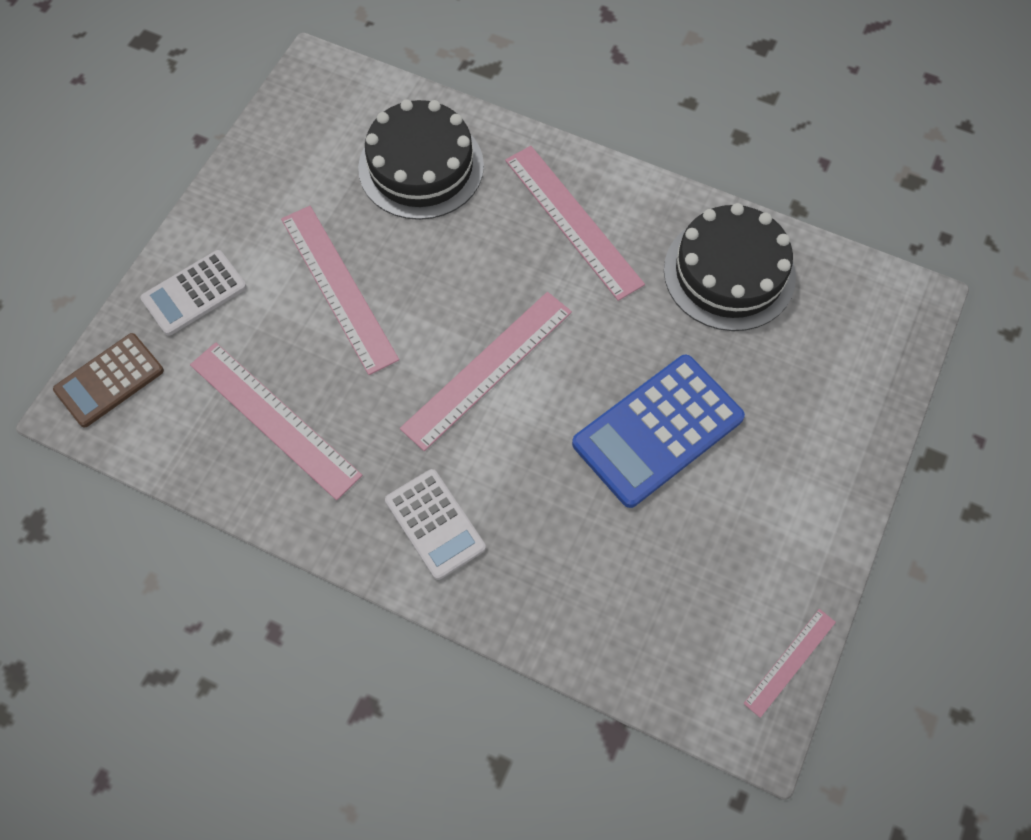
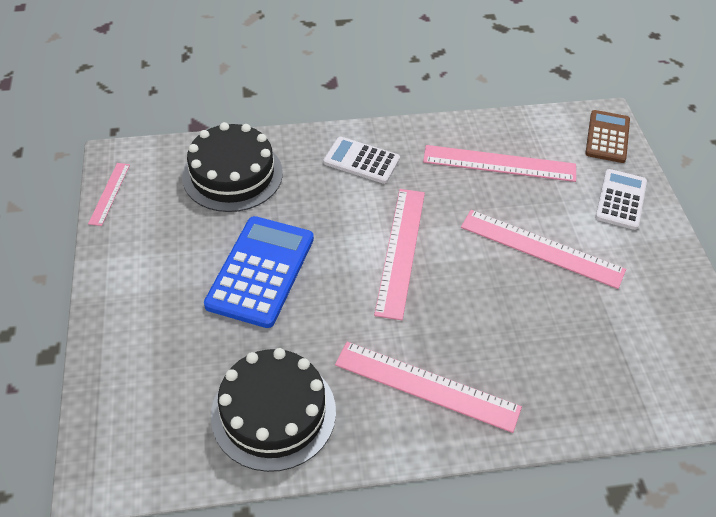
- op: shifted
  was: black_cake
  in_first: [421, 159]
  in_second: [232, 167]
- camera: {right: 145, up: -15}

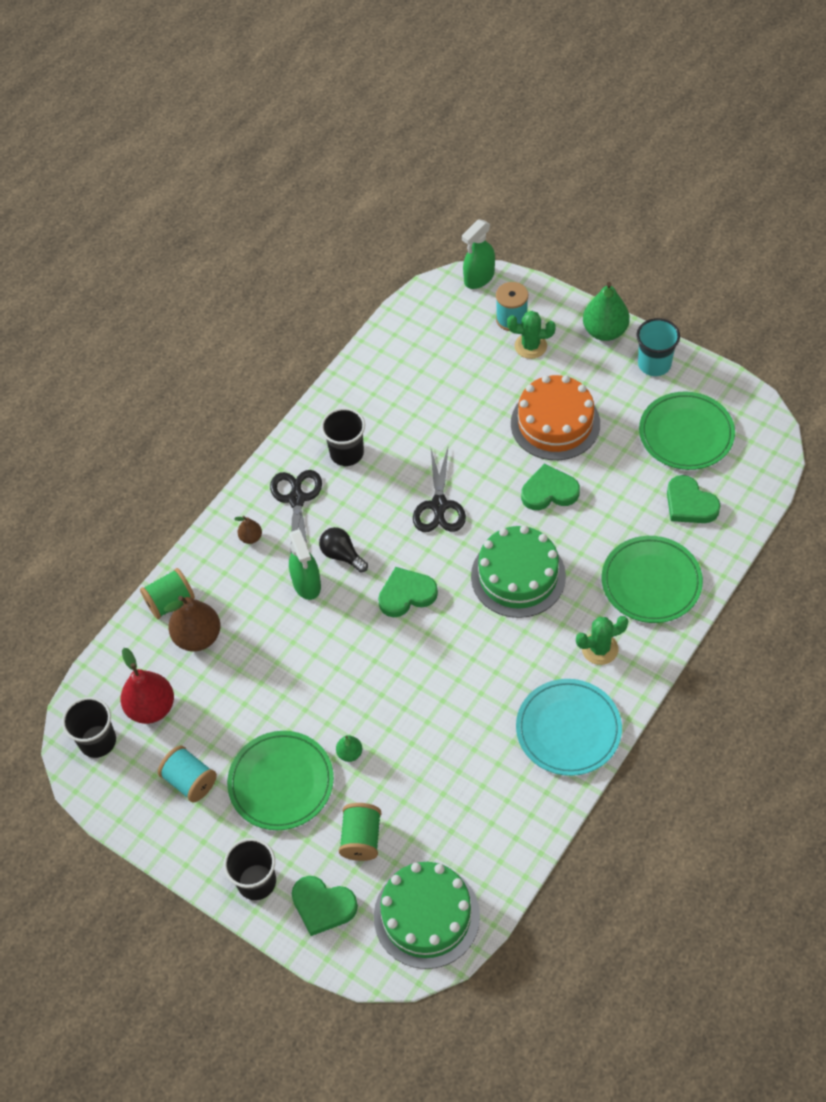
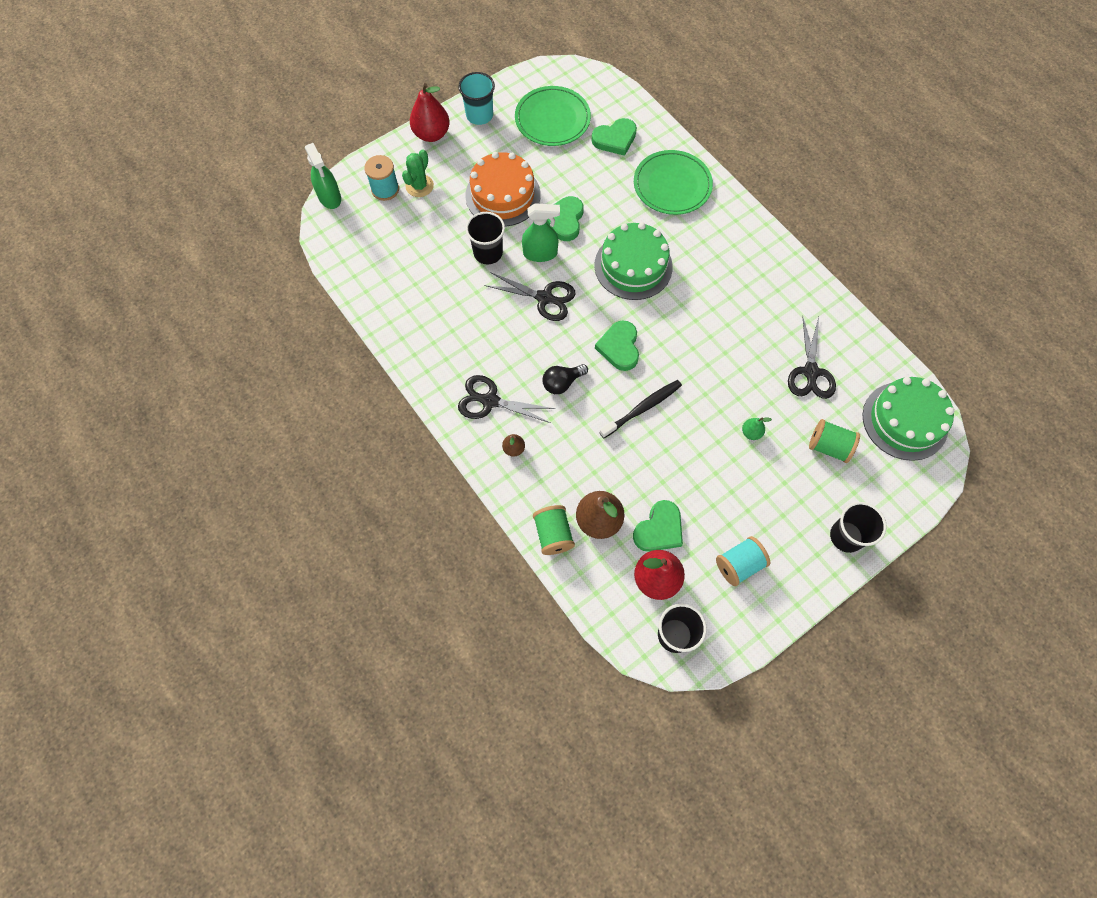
- op: gone
  was: green_plate
  in_first: [280, 780]
- op: gone
  was: turquoise_plate
  in_first: [569, 727]
- op: gone
  was: green_cactus
  in_first: [602, 640]
- op: new
  now: black_toothbrush
  in_second: [640, 409]
- op: new
  now: black_scissors
  in_second: [812, 357]
- op: shifted
  was: green_spray_bottle
  in_first: [305, 564]
  in_second: [541, 232]
- op: shifted
  was: green_heart
  in_first: [325, 906]
  in_second: [658, 526]
- op: shifted
  was: black_cup
  in_first: [343, 437]
  in_second: [485, 238]
- op: repainted
  was: green_pear
  now: red_pear
  in_first: [606, 311]
  in_second: [430, 112]
- camera: {right: -75, up: 10}

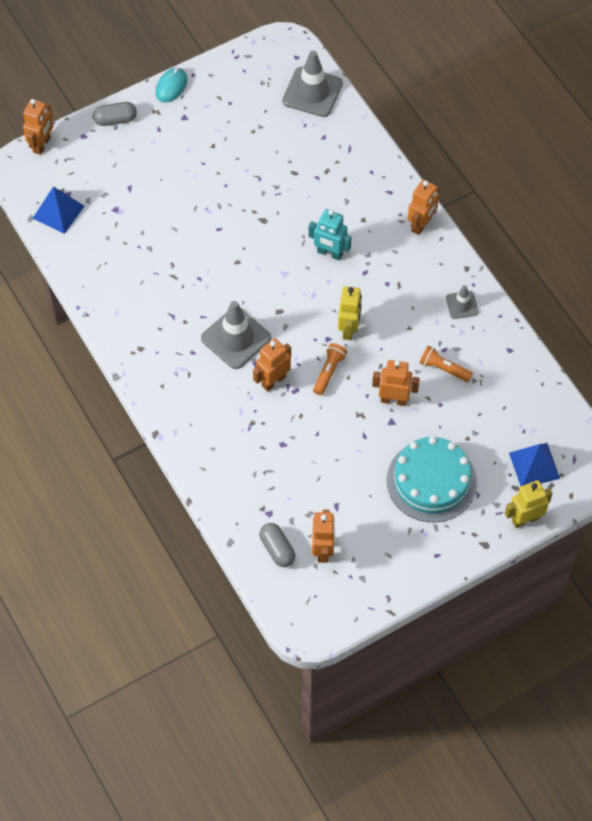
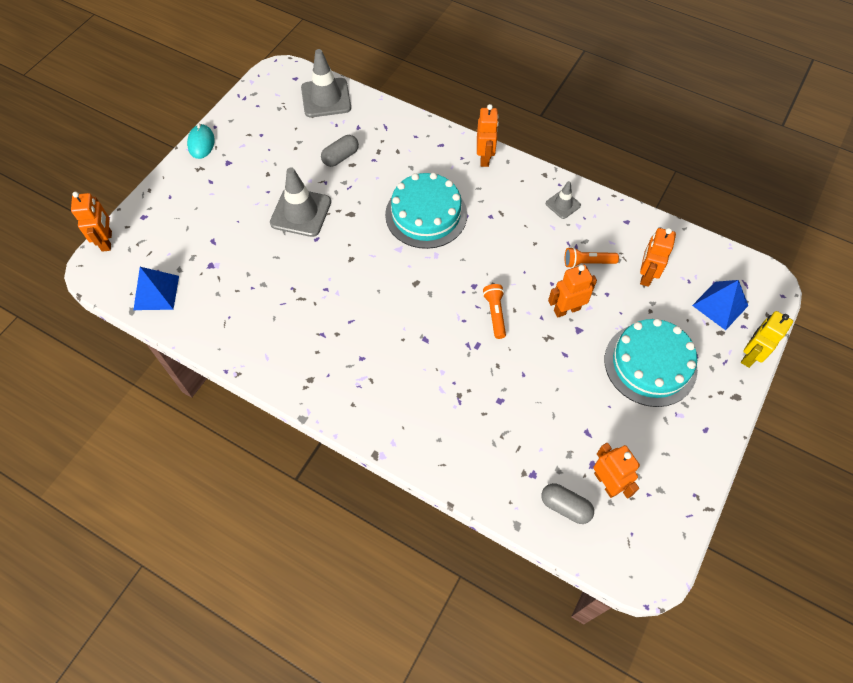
- op: gone
  was: yellow_robot
  in_first: [350, 313]
- op: shifted
  was: grey_capsule
  in_first: [115, 114]
  in_second: [340, 151]
- op: shifted
  was: grey_traffic_cone
  in_first: [236, 335]
  in_second: [300, 202]
- op: shifted
  was: orange_robot
  in_first: [272, 365]
  in_second: [658, 257]
- op: swapped
  was: turquoise_robot
  now: turquoise_cake
  in_first: [330, 235]
  in_second: [426, 210]
- camera: {right: -30, up: 0}

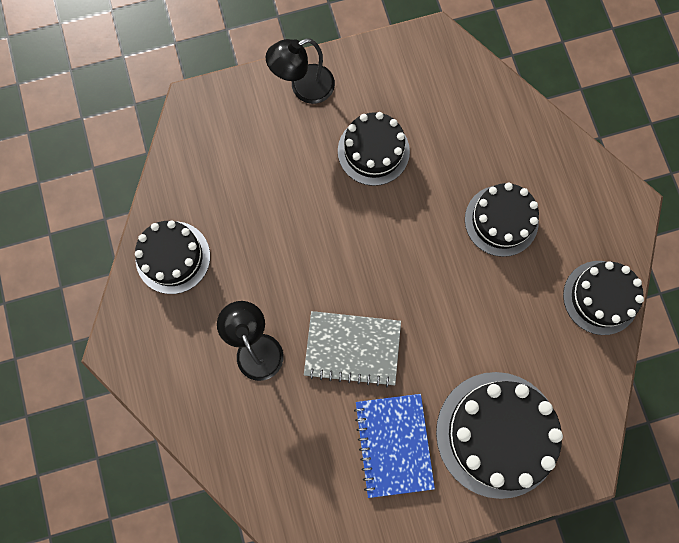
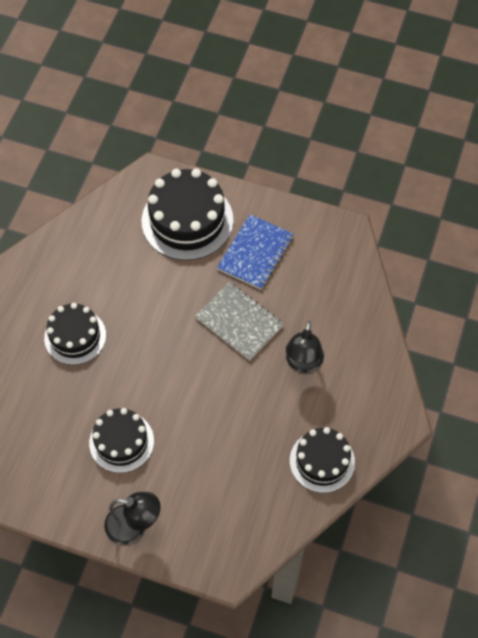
- op: gone
  was: black_cake
  in_first: [603, 298]
- camera: {right: -145, up: -15}

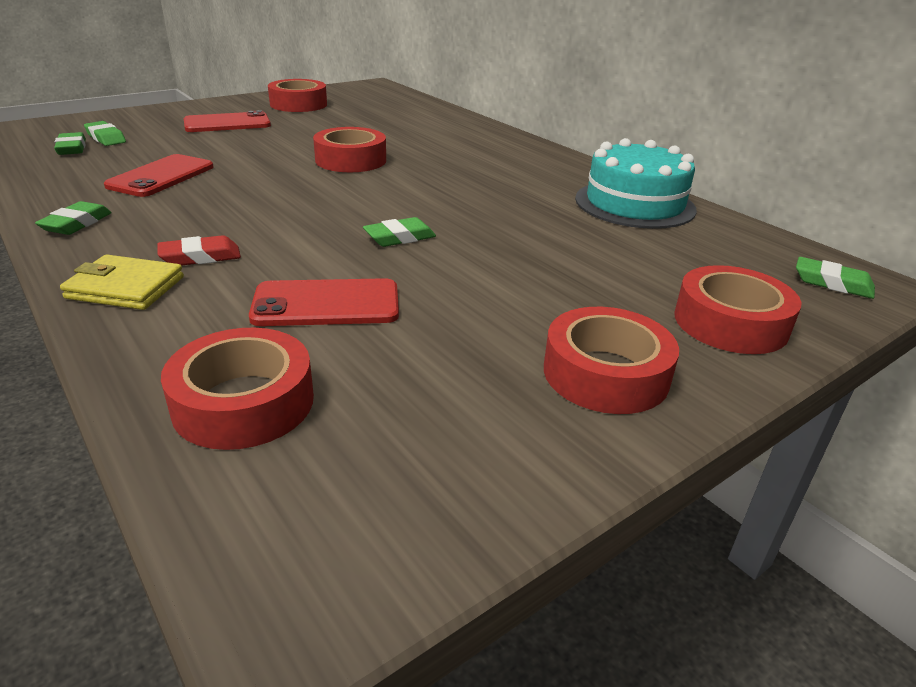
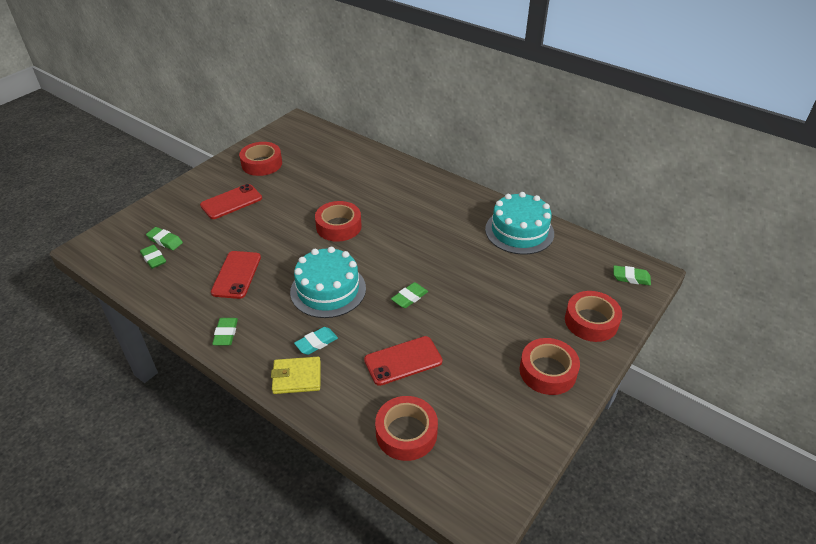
- op: new
  now: turquoise_cake
  in_second: [328, 282]
- op: repainted
  was: red_eraser
  now: turquoise_eraser
  in_first: [199, 250]
  in_second: [316, 341]
- camera: {right: -15, up: 10}

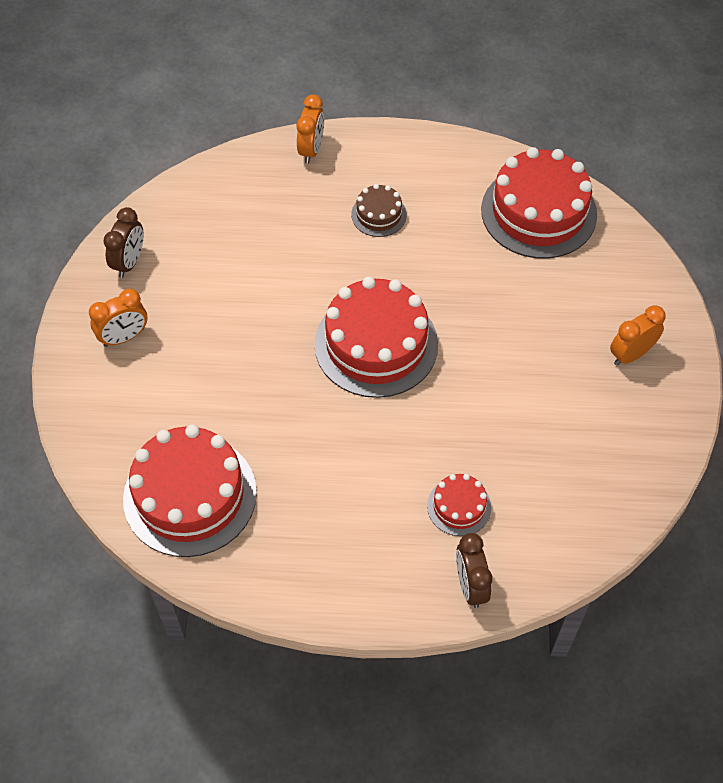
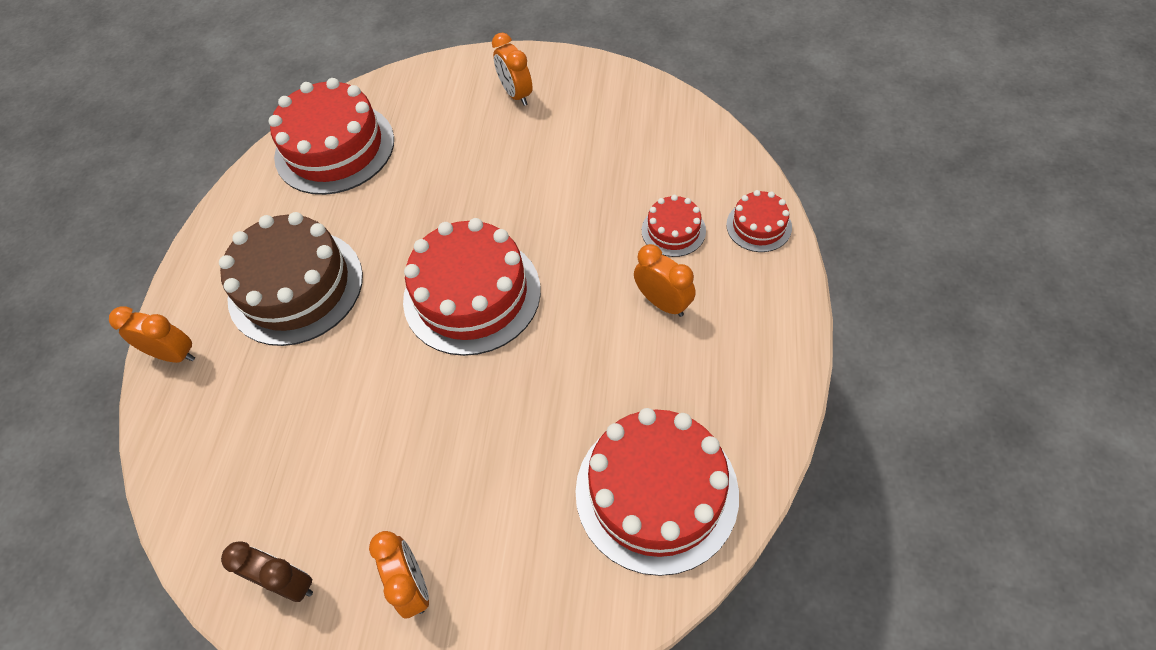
- op: new
  now: orange_clock
  in_second: [665, 280]
- op: swapped
  was: brown_clock
  now: red_cake
  in_first: [474, 570]
  in_second: [759, 221]
- op: scaled
  was: brown_cake
  in_first: [379, 210]
  in_second: [291, 279]
  ratio: 2.09
- camera: {right: -80, up: 0}

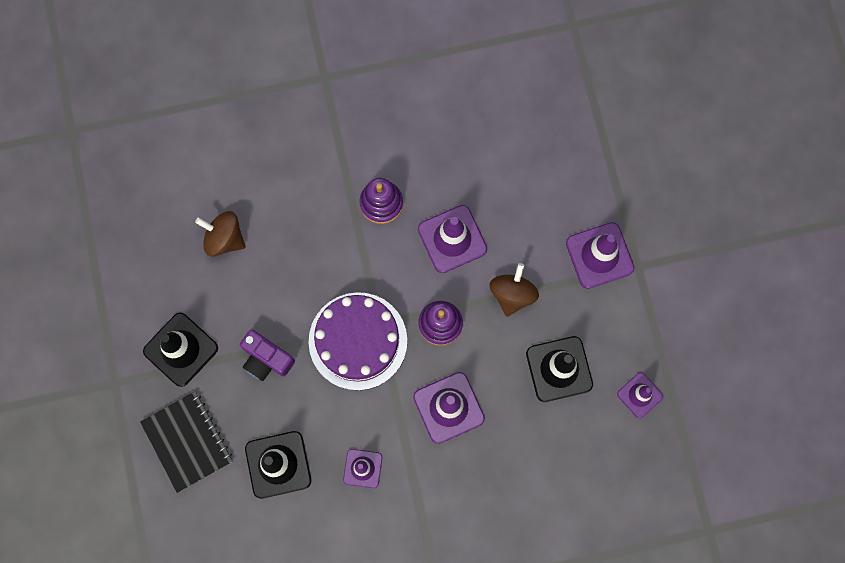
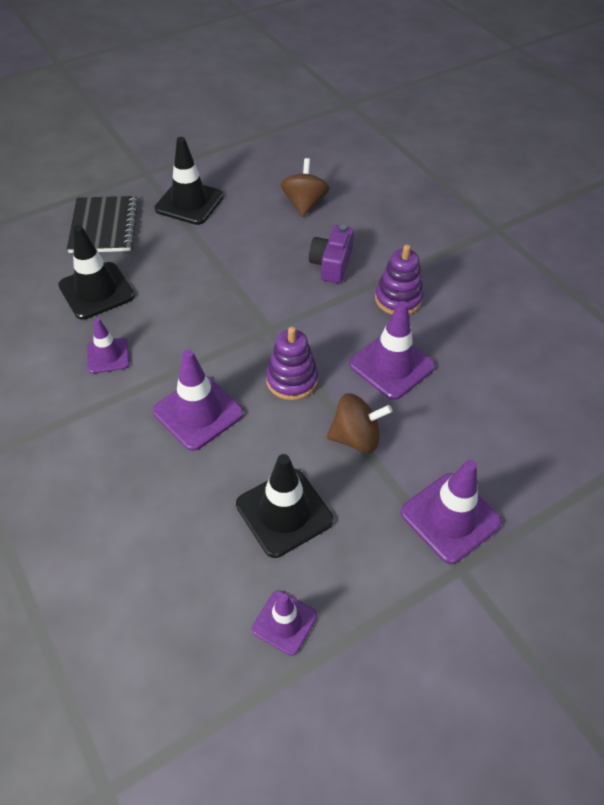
- op: gone
  was: purple_cake
  in_first: [358, 341]
- op: shifted
  was: purple_camera
  in_first: [267, 355]
  in_second: [331, 254]
- op: rotated
  was: black_notebook
  in_first: [186, 442]
  in_second: [102, 224]
  clockwise: -45
- camera: {right: 70, up: -25}

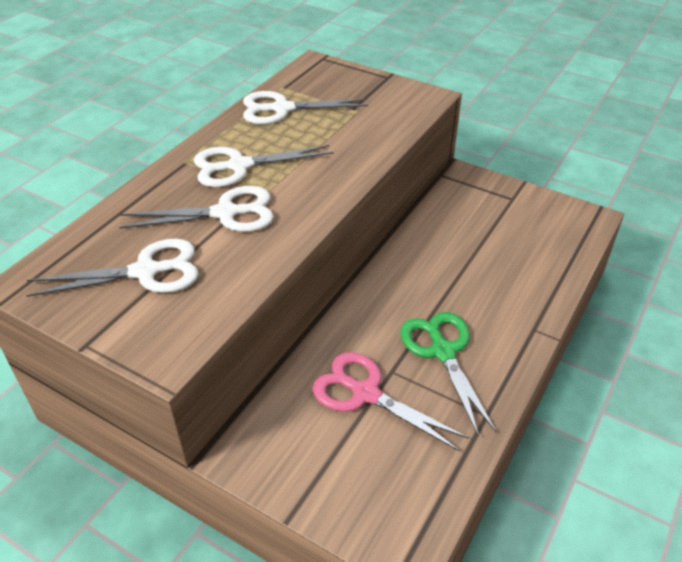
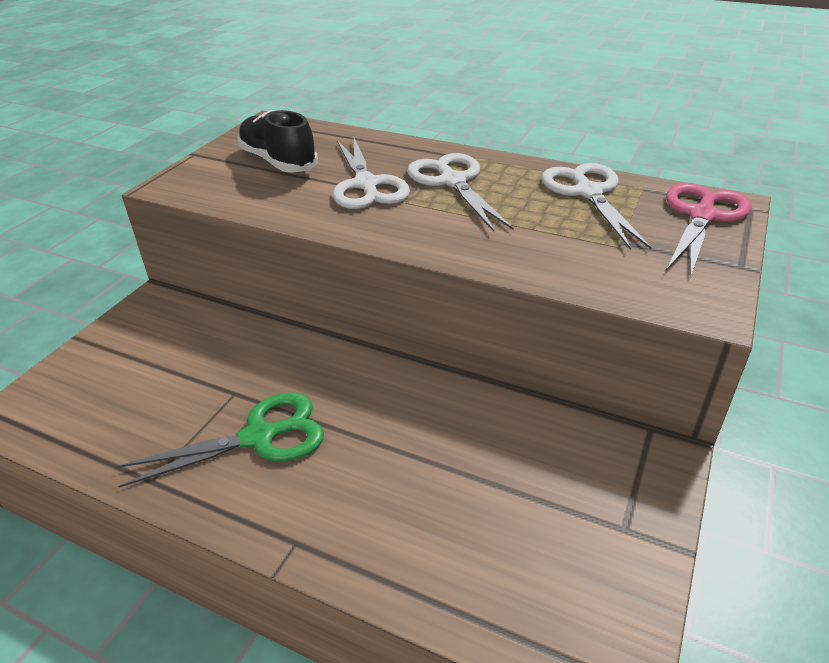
- op: shifted
  was: pink_scissors
  in_first: [390, 402]
  in_second: [709, 230]
- op: swapped
  was: white_scissors
  now: black_shoe
  in_first: [112, 267]
  in_second: [277, 141]
- camera: {right: 85, up: -5}

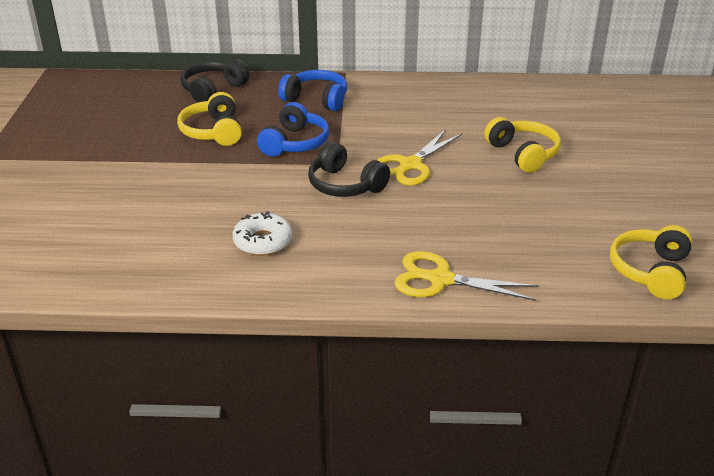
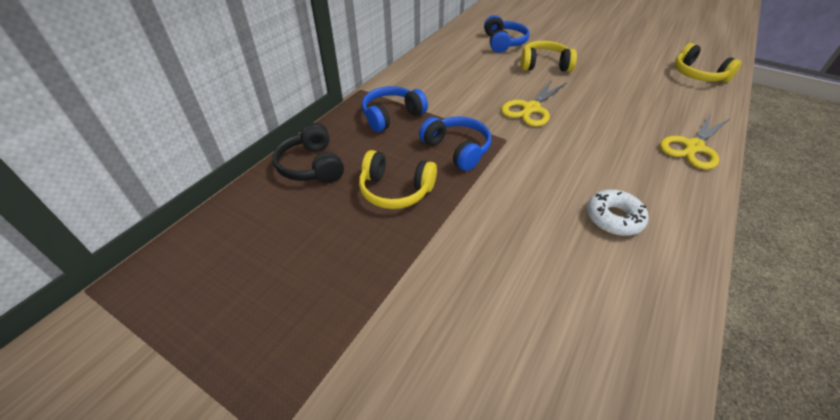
- op: gone
  was: black_headphones
  in_first: [349, 169]
- op: new
  now: blue_headphones
  in_second: [507, 34]
- op: rotated
  was: yellow_scissors
  in_first: [419, 157]
  in_second: [533, 103]
  clockwise: 60
- camera: {right: -60, up: 10}

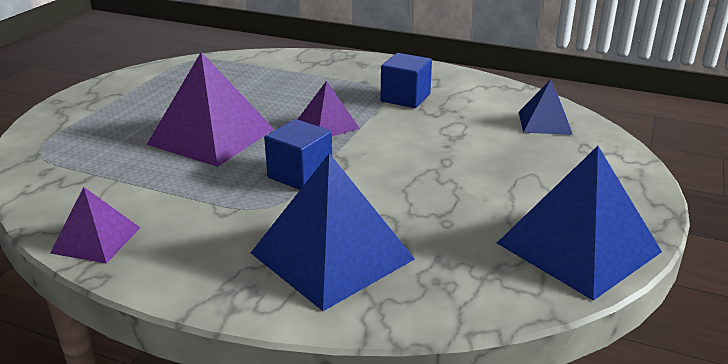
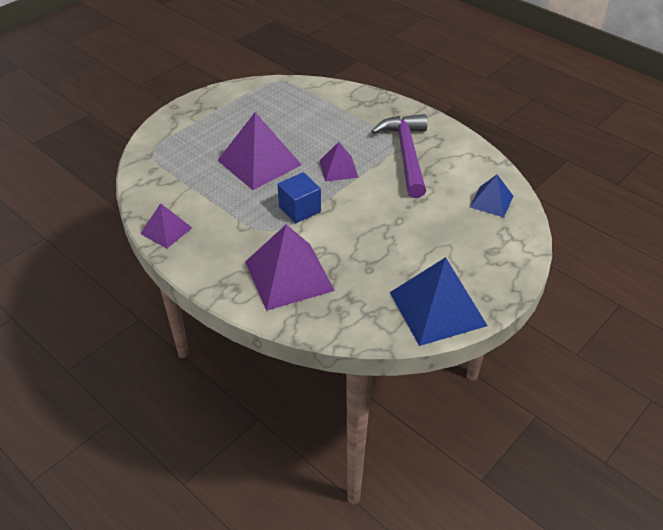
- op: swapped
  was: blue_cube
  now: purple_hammer
  in_first: [406, 80]
  in_second: [399, 156]
- op: repainted
  was: blue_pyramid
  now: purple_pyramid
  in_first: [333, 232]
  in_second: [290, 267]
- camera: {right: 20, up: 15}

